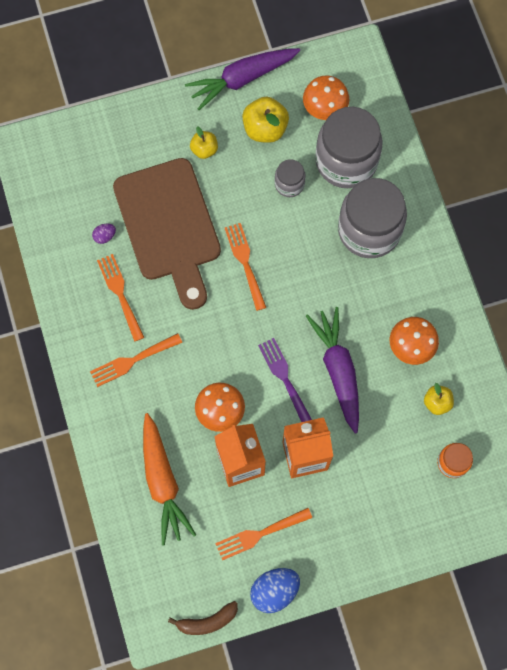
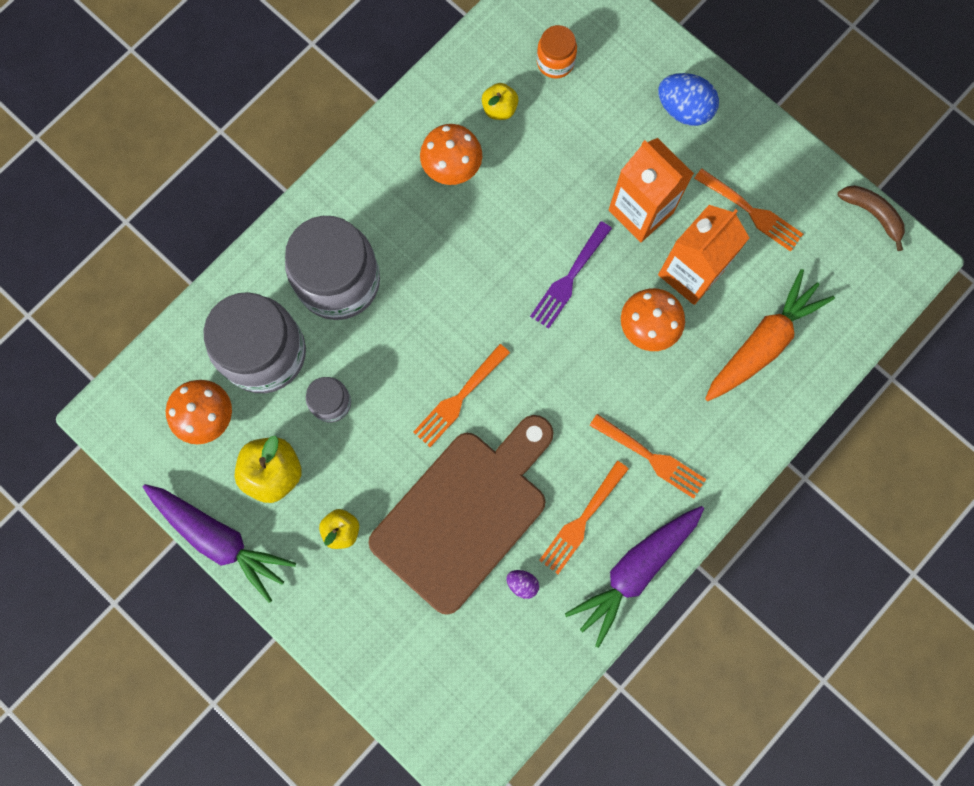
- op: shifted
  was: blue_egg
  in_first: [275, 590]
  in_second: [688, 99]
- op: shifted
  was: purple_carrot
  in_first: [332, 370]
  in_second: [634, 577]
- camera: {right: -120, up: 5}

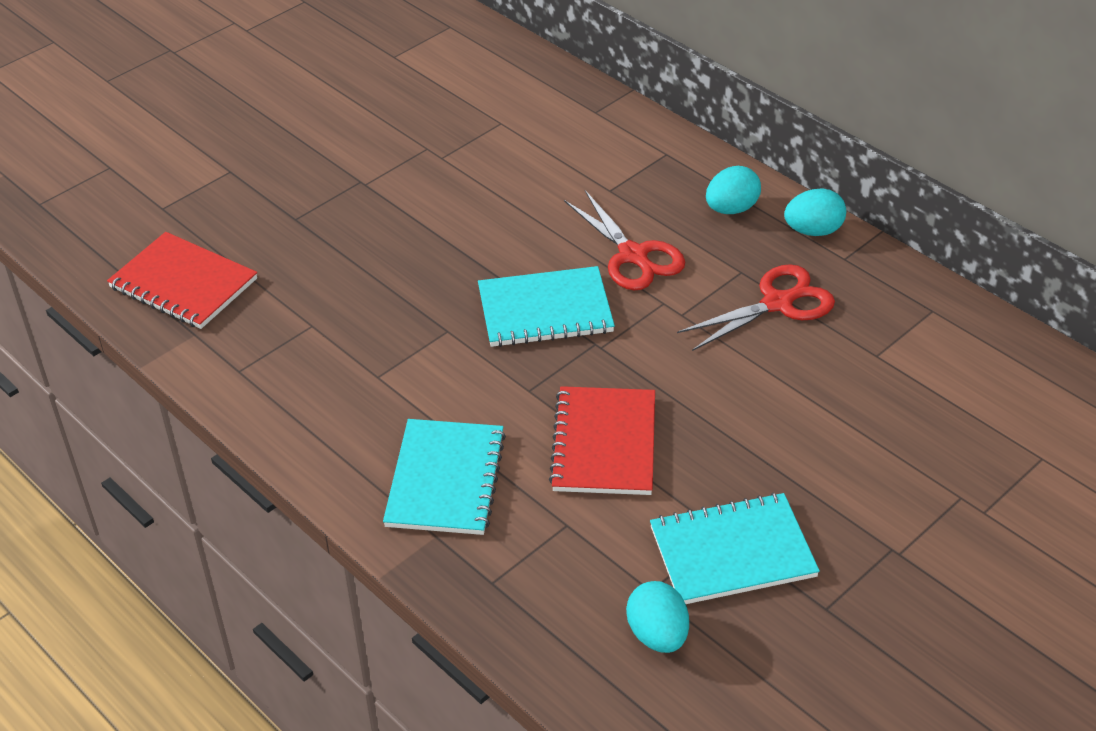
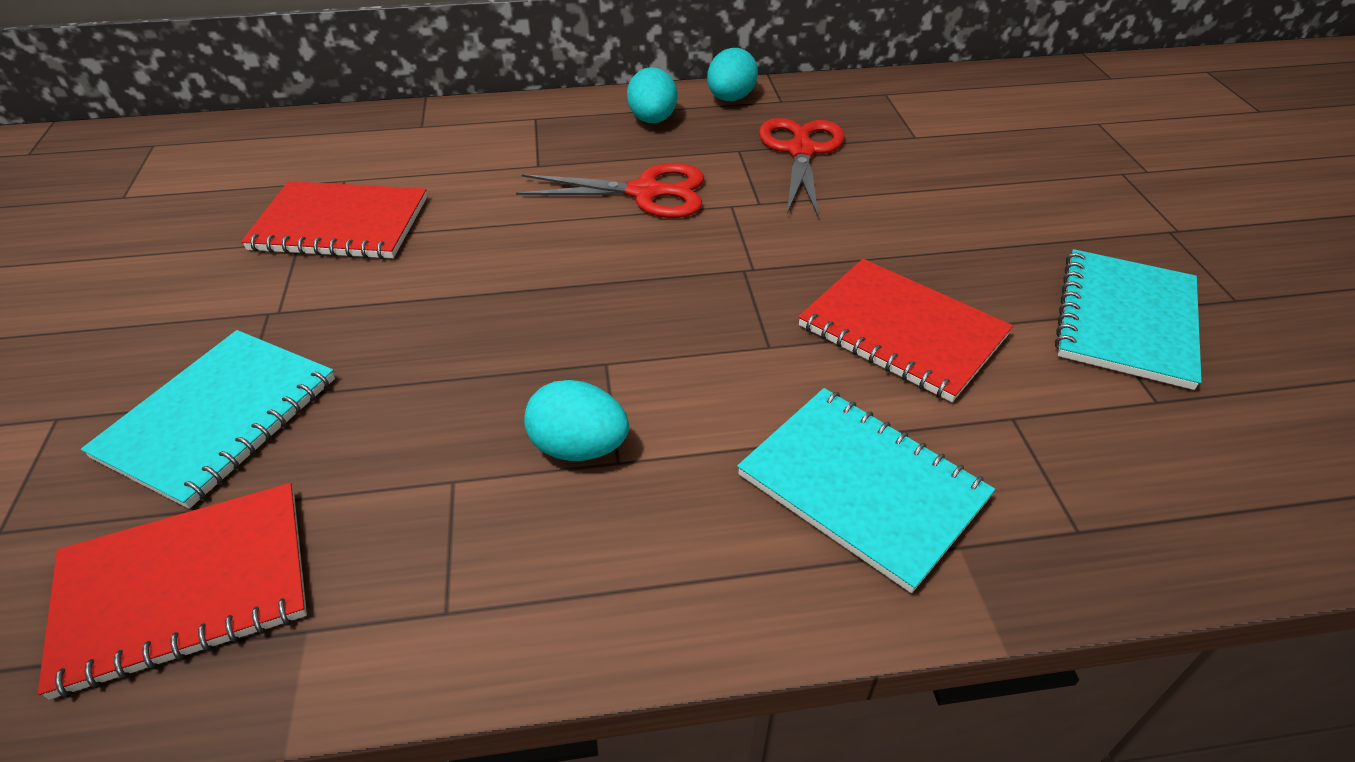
- op: new
  now: red_notebook
  in_second: [334, 220]
- op: shifted
  was: turquoise_notebook
  in_first: [546, 306]
  in_second: [208, 419]
- op: shifted
  was: turquoise_egg
  in_first: [657, 617]
  in_second: [576, 420]
- camera: {right: -55, up: 0}

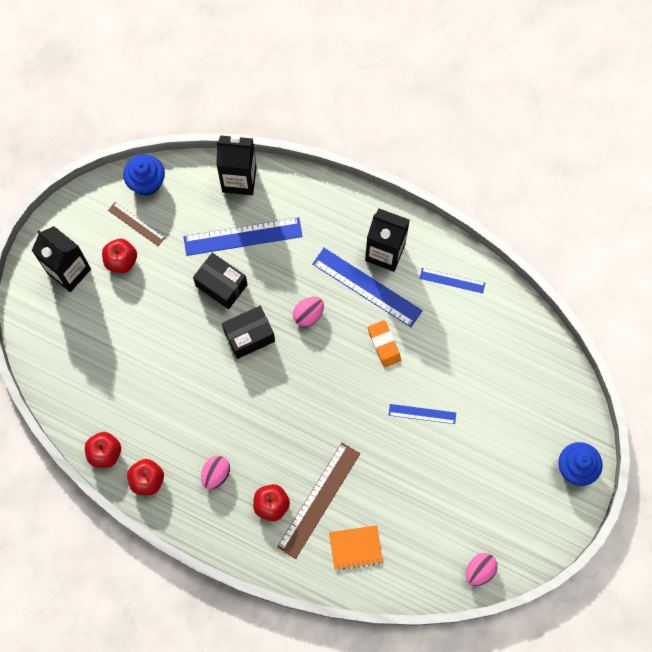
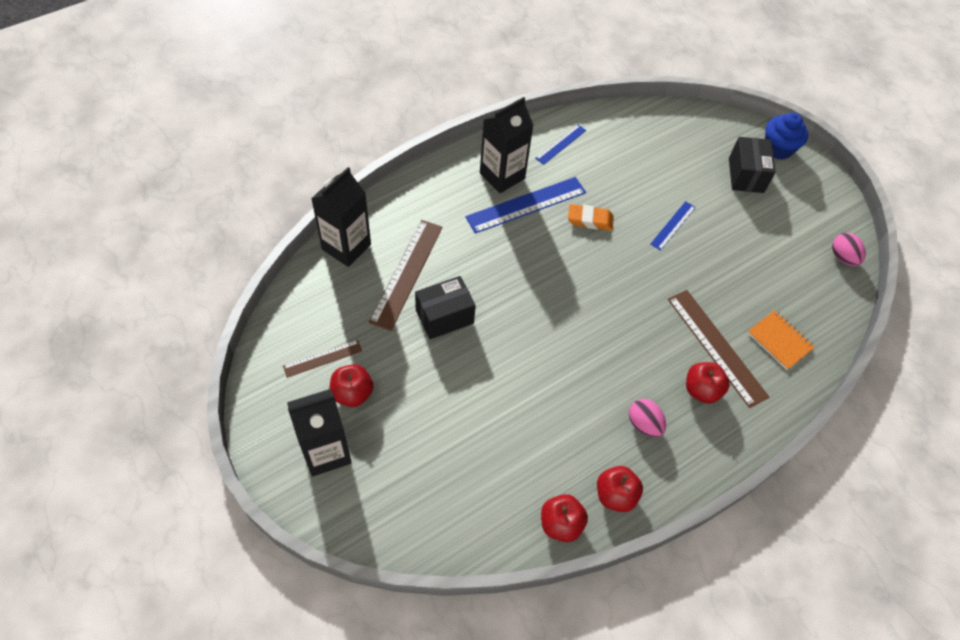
- op: gone
  was: blue_cupcake
  in_first: [144, 175]
- op: gone
  was: pink_egg
  in_first: [308, 312]
- op: shifted
  was: black_box
  in_first: [248, 332]
  in_second: [752, 165]
- op: repainted
  was: blue_ruler
  now: brown_ruler
  in_first: [243, 236]
  in_second: [406, 275]
- op: rotated
  was: orange_notebook
  in_first: [356, 548]
  in_second: [781, 340]
  clockwise: -60
- camera: {right: -65, up: -15}

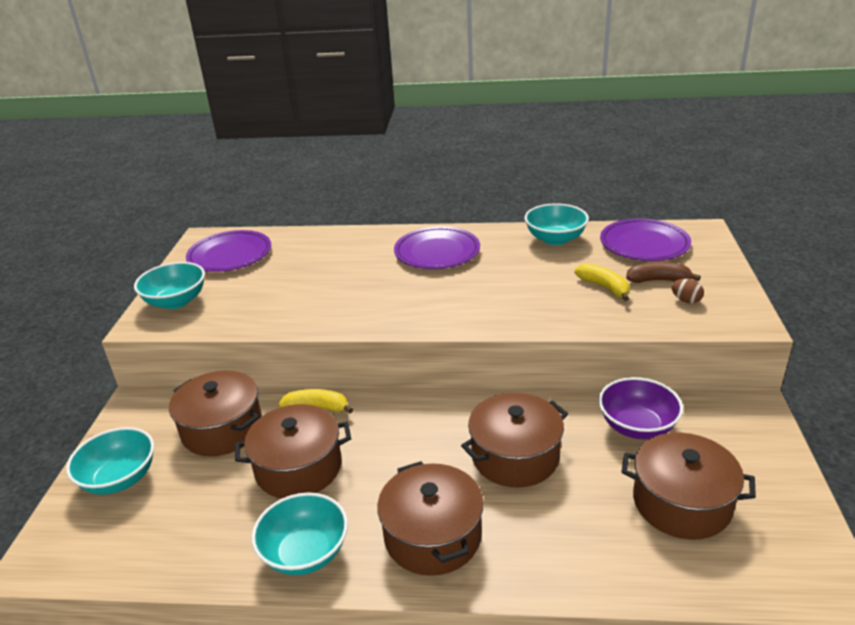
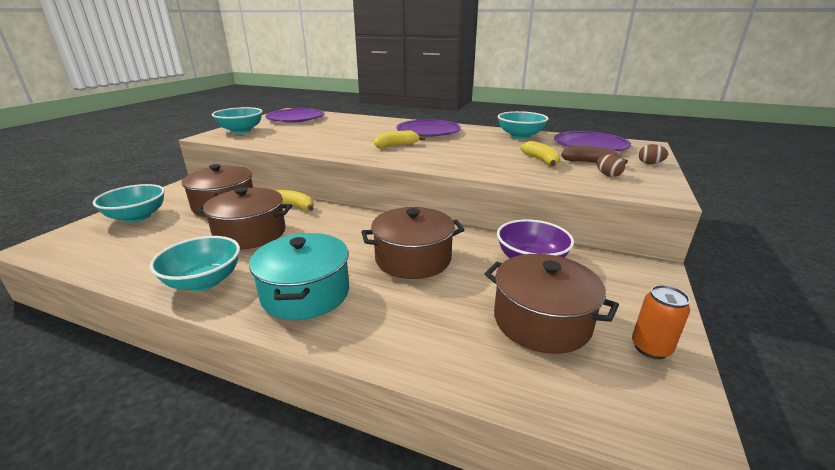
- op: new
  now: yellow_banana
  in_second: [399, 139]
- op: new
  now: orange_can
  in_second: [661, 322]
- op: new
  now: brown_egg
  in_second: [653, 154]
- op: repainted
  was: brown_pot
  now: turquoise_pot
  in_first: [430, 518]
  in_second: [299, 276]
- camera: {right: 15, up: -5}

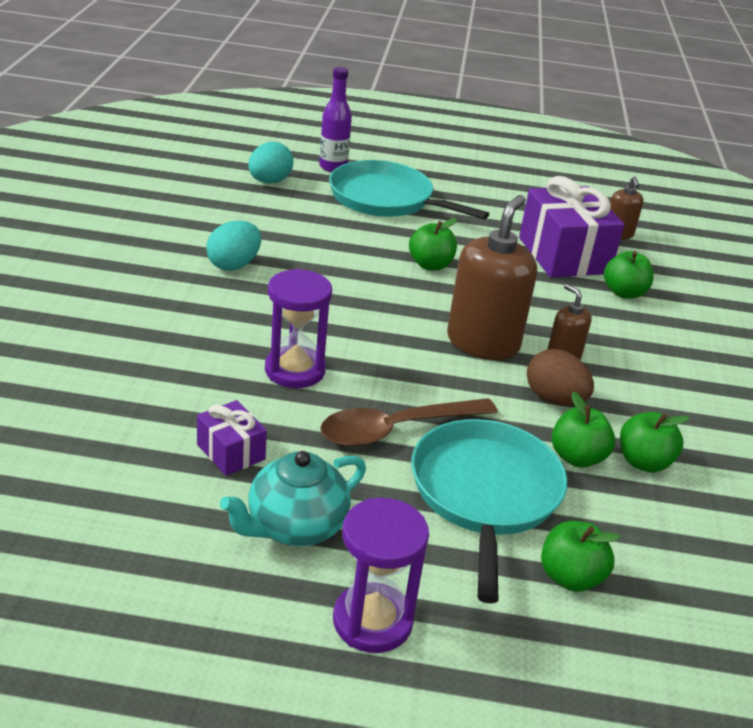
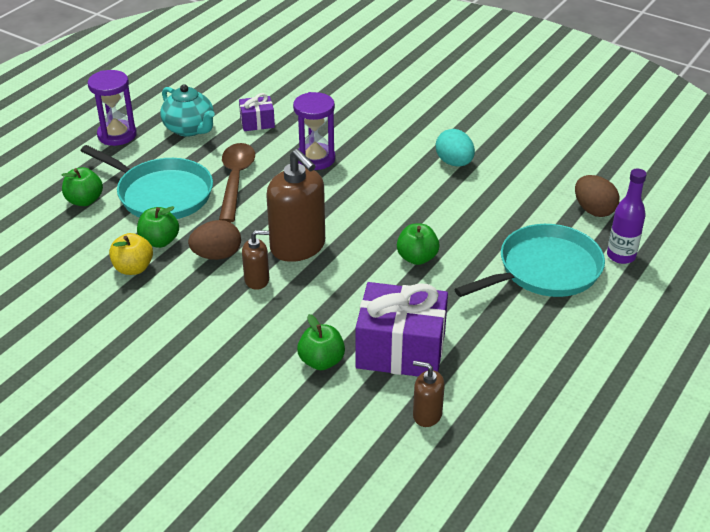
- op: repainted
  was: turquoise_egg
  now: brown_egg
  in_first: [271, 162]
  in_second: [597, 196]
- op: repainted
  was: green_apple
  now: yellow_apple
  in_first: [655, 442]
  in_second: [131, 254]
- op: rotated
  was: turquoise_teapot
  in_first: [293, 498]
  in_second: [187, 110]
  clockwise: 150
- camera: {right: 120, up: 5}

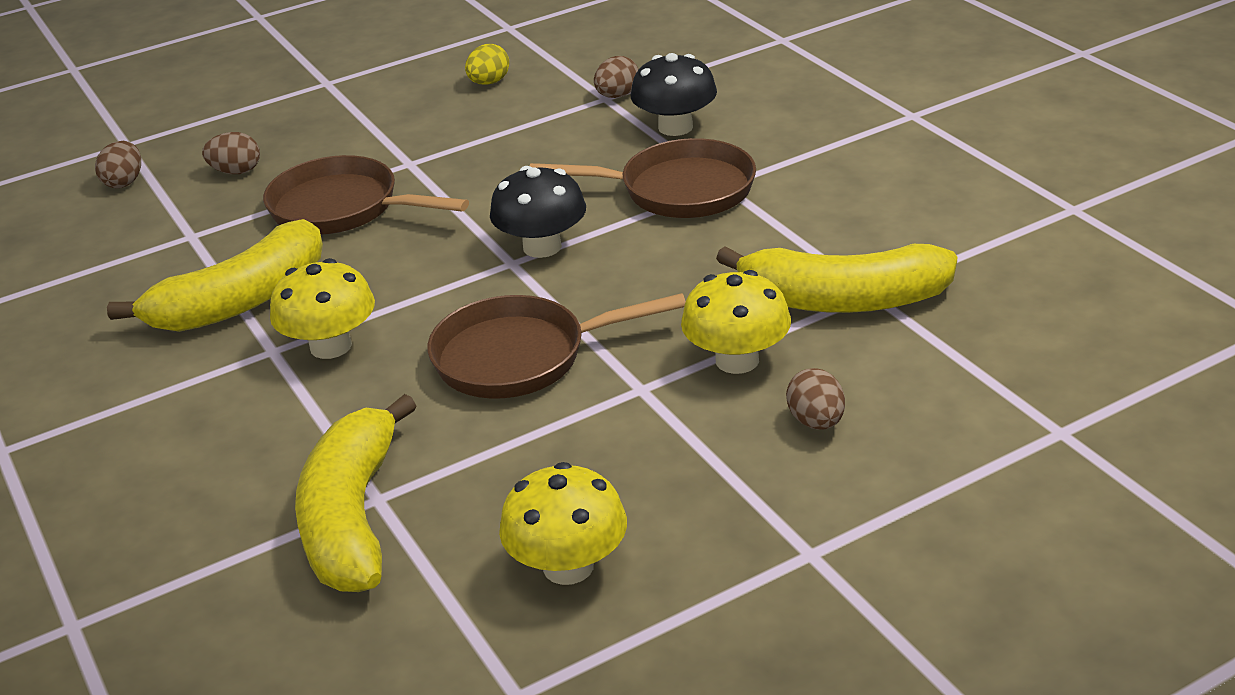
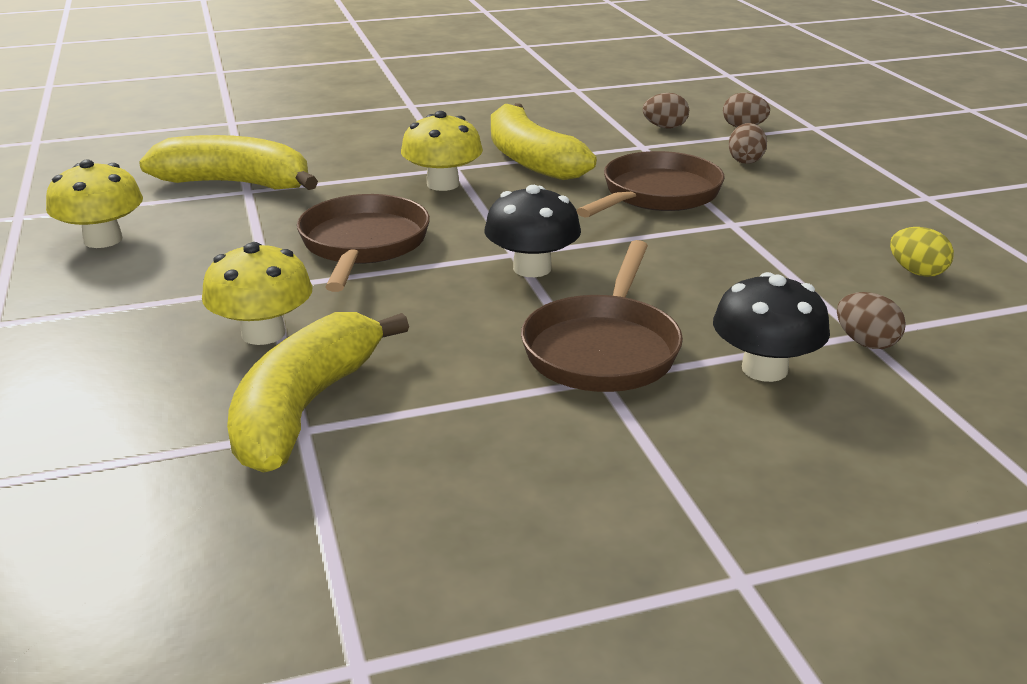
- op: shifted
  was: brown_egg
  in_first: [815, 399]
  in_second: [666, 111]
- camera: {right: 100, up: -5}

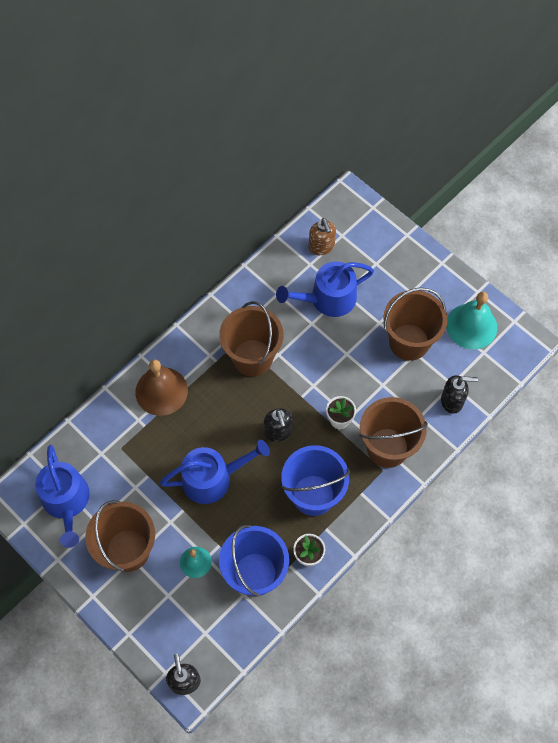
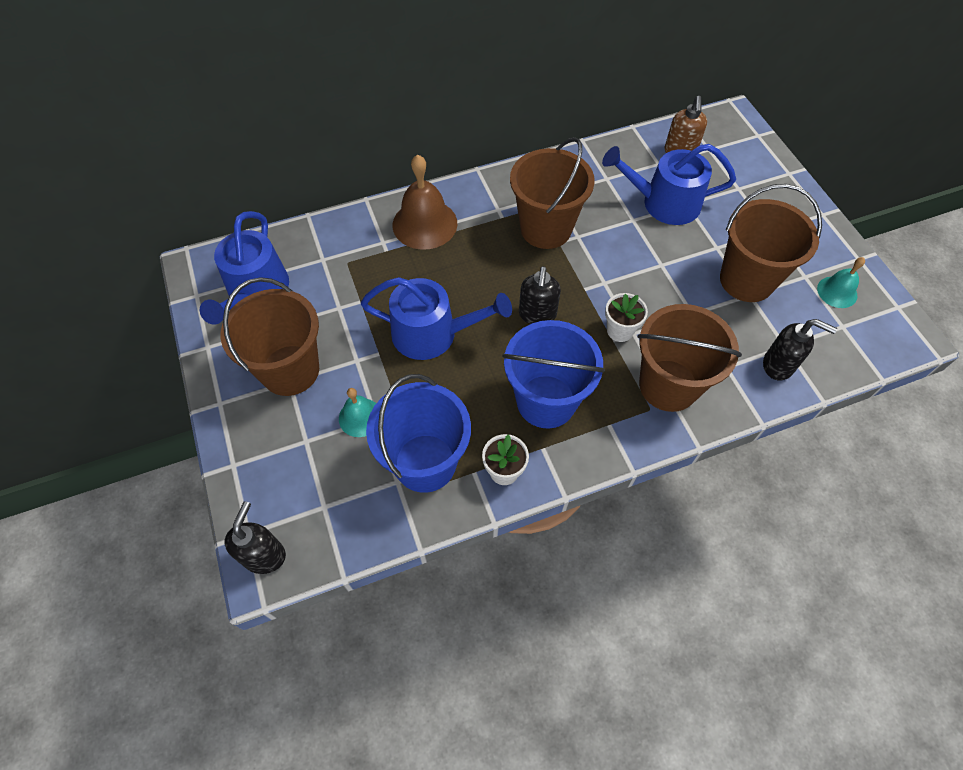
- op: scaled
  was: turquoise_bell
  in_first: [471, 320]
  in_second: [841, 282]
  ratio: 0.57
- camera: {right: 25, up: -5}

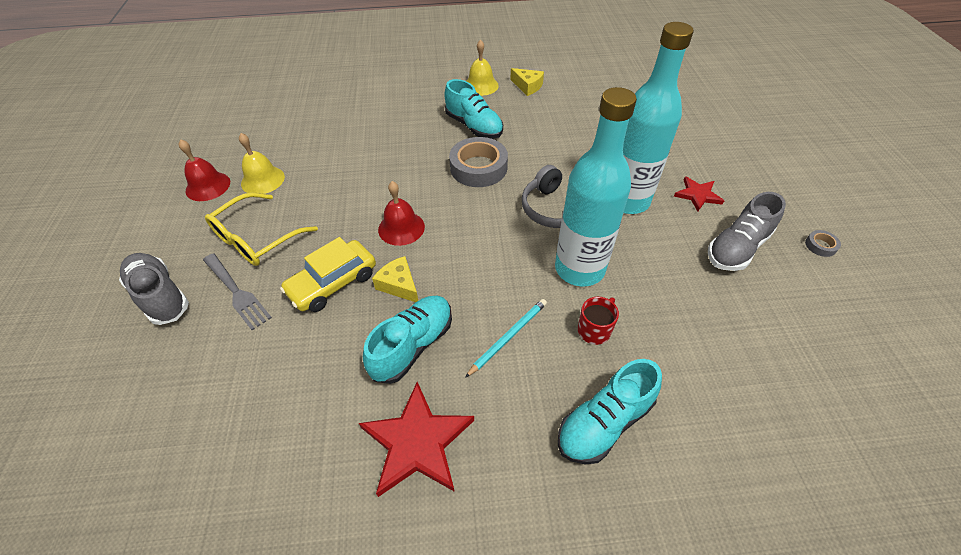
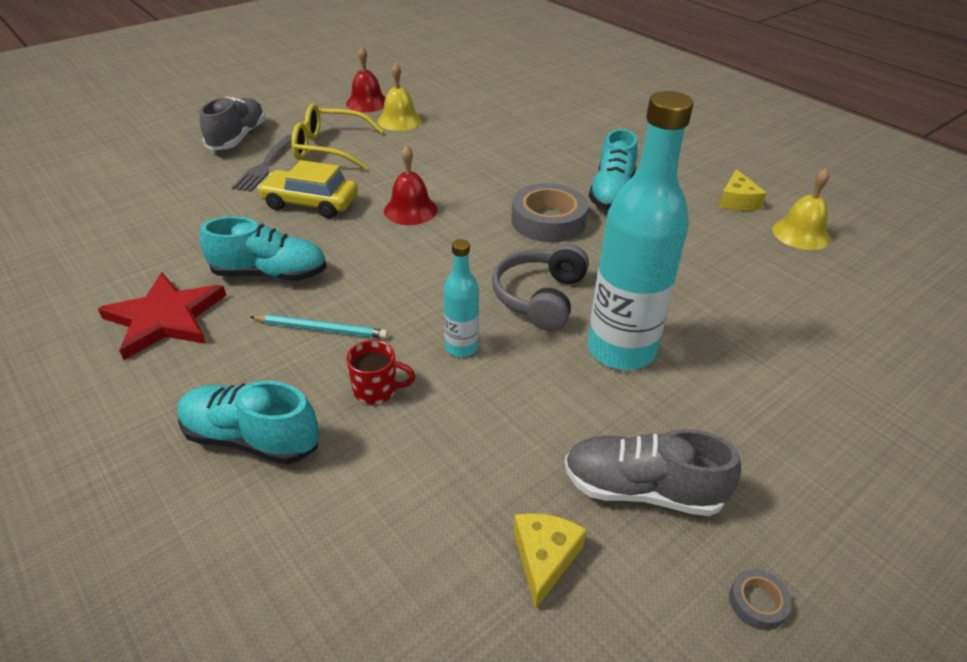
- op: gone
  was: red_star
  in_first: [699, 194]
- op: shifted
  was: yellow_cheese
  in_first: [395, 279]
  in_second: [550, 561]
- op: shifted
  was: yellow_bell
  in_first: [483, 68]
  in_second: [801, 209]
- op: scaled
  was: turquoise_bottle
  in_first: [596, 186]
  in_second: [461, 298]
  ratio: 0.48
- camera: {right: 55, up: -10}

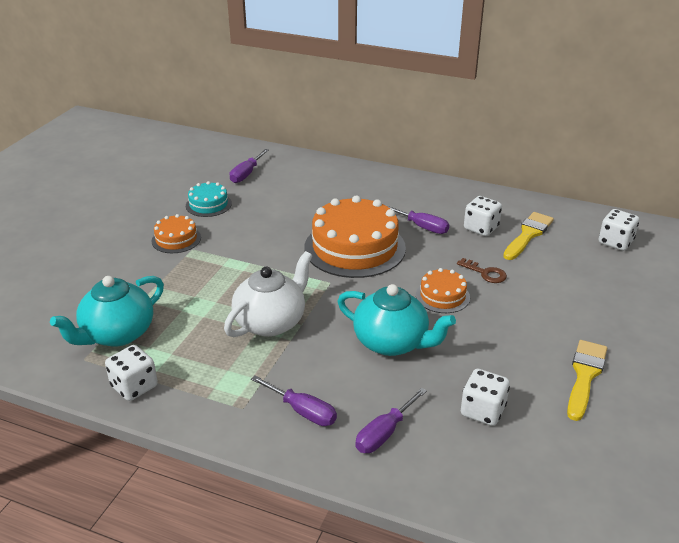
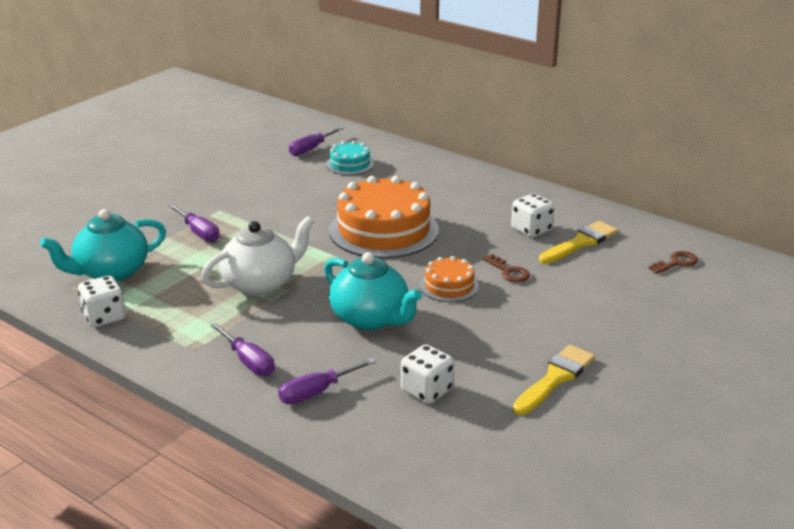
- op: gone
  was: orange_cake
  in_first: [176, 233]
- op: shifted
  was: turquoise_cake
  in_first: [209, 199]
  in_second: [350, 158]
- op: shifted
  was: purple_screwdriver
  in_first: [416, 219]
  in_second: [194, 223]
- op: swapped
  was: white_dice
  now: brown_key
  in_first: [619, 230]
  in_second: [673, 262]
- camera: {right: 15, up: -5}

